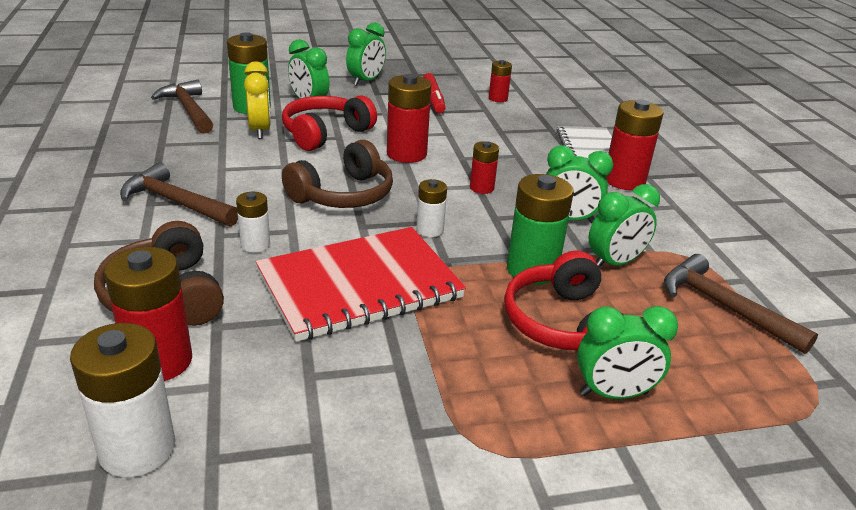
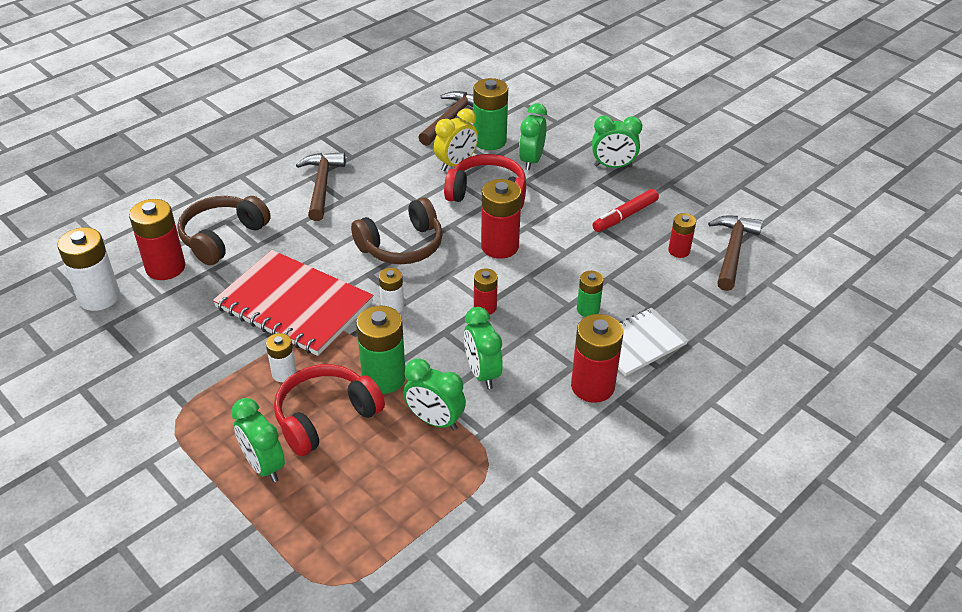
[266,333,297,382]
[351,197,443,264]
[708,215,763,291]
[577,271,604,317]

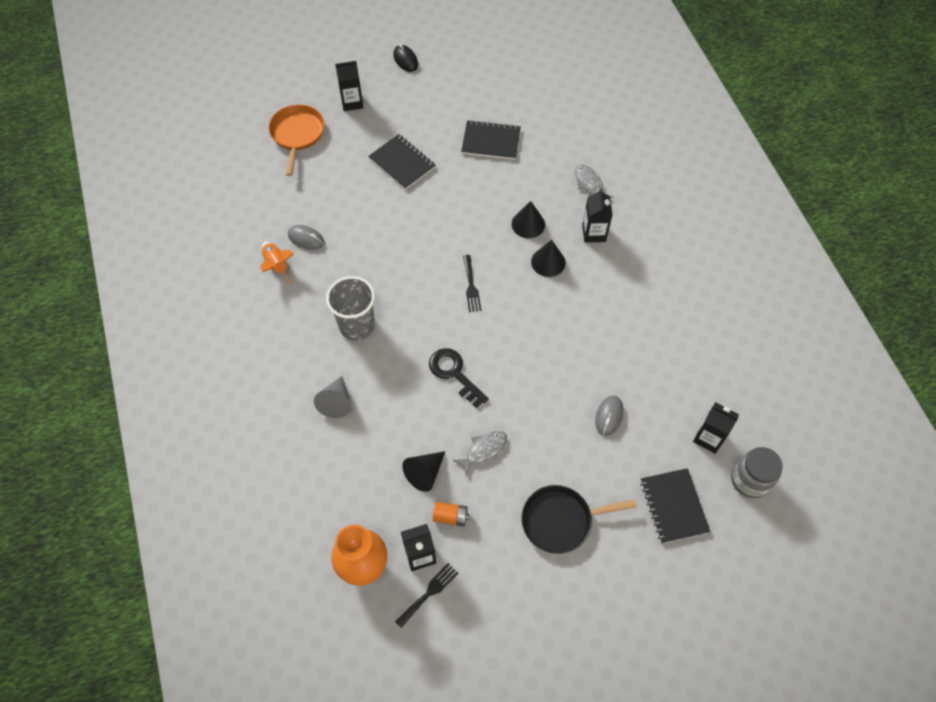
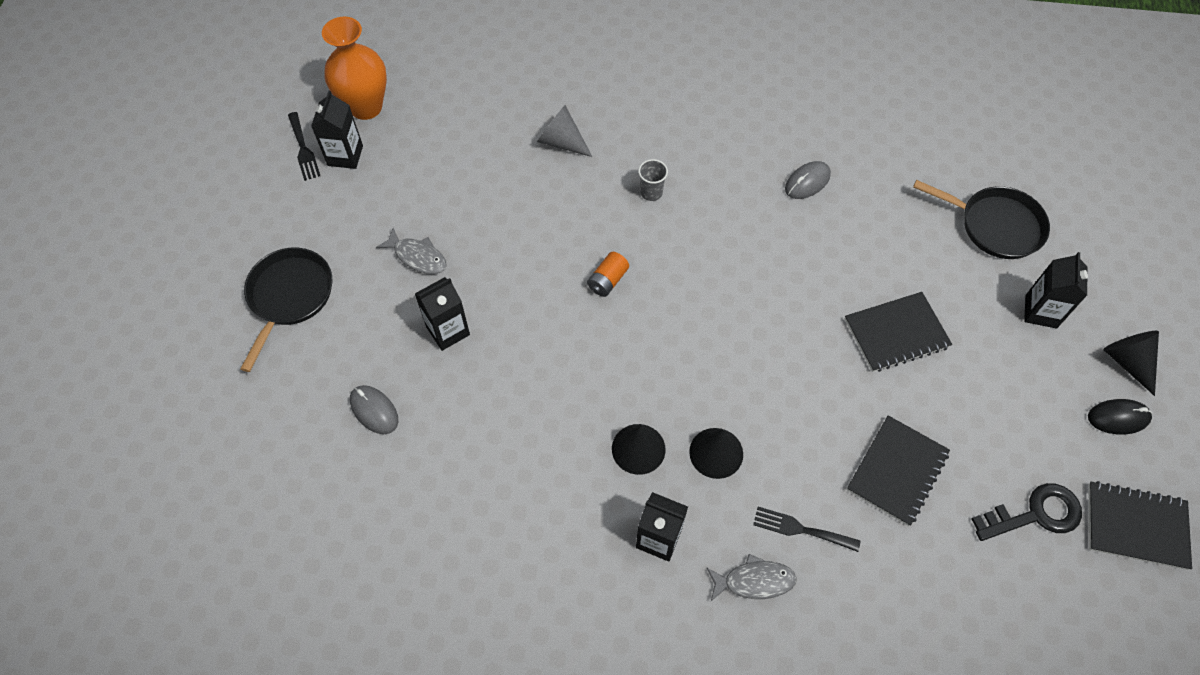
[261,242,294,284] (first image)
[913,180,1050,259]
[638,159,668,201]
[1103,331,1159,396]
[972,483,1082,541]
[587,252,629,297]
[376,228,447,274]
[753,507,860,552]
[1088,481,1192,570]
[415,277,470,351]
[731,447,783,498] (first image)

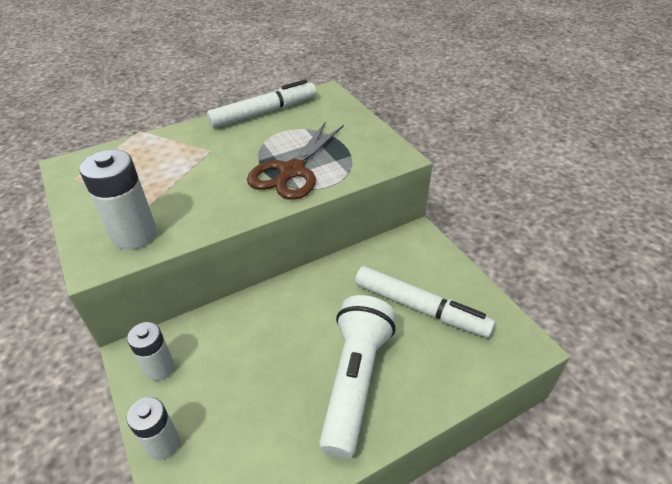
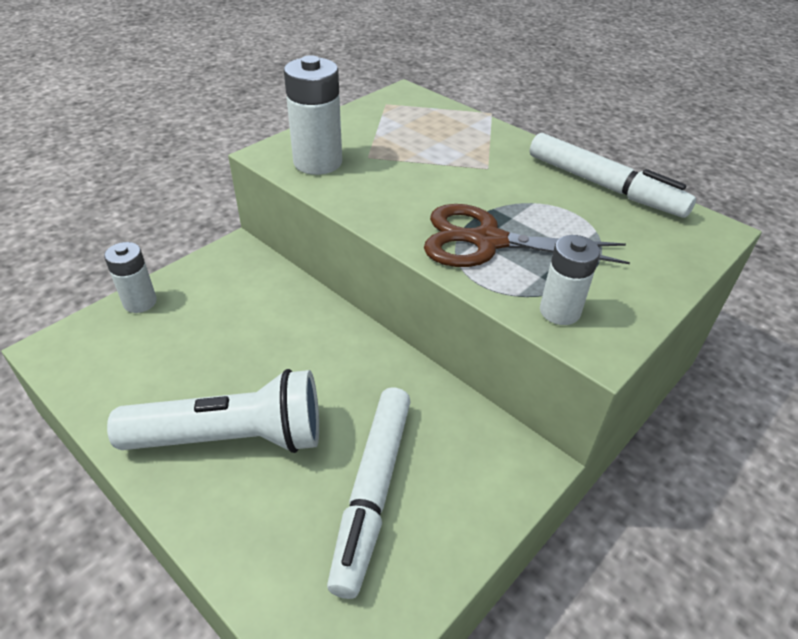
[540,235,600,325]

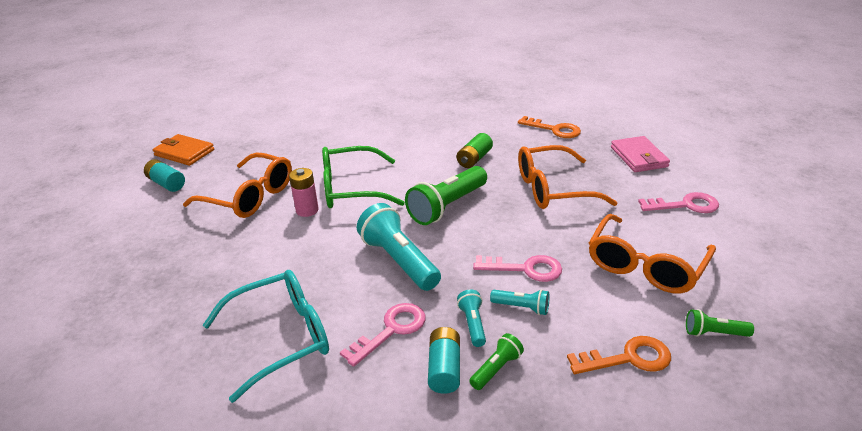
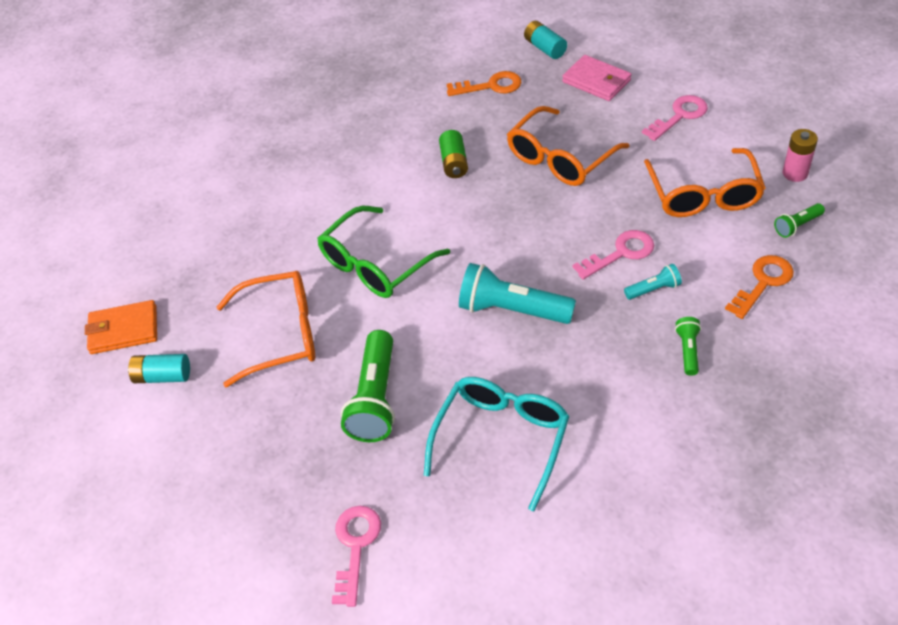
[783,129,818,182]
[332,506,381,607]
[341,330,395,442]
[524,21,567,59]
[457,289,486,347] (first image)

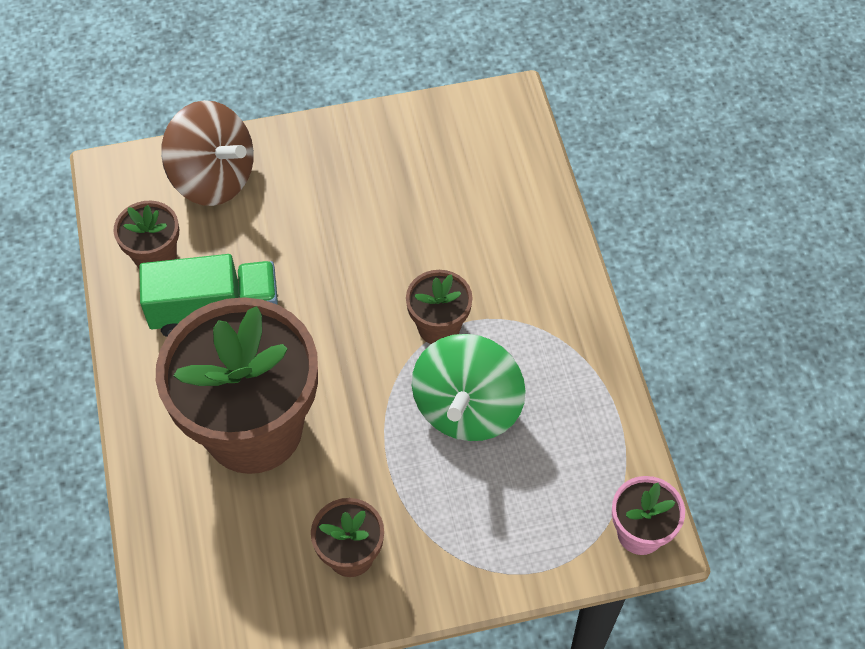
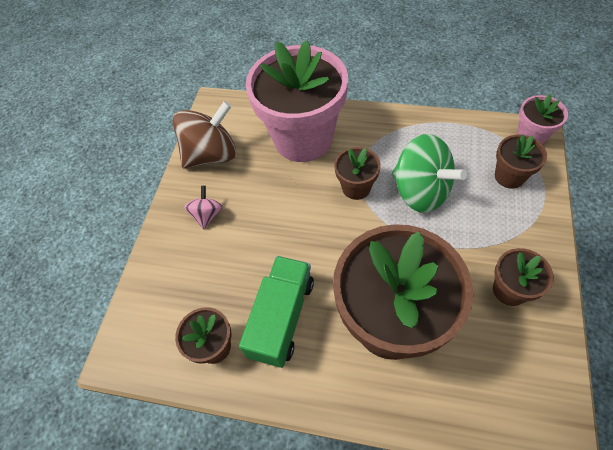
[172,101,236,169]
[184,186,222,229]
[246,41,348,162]
[495,135,547,189]

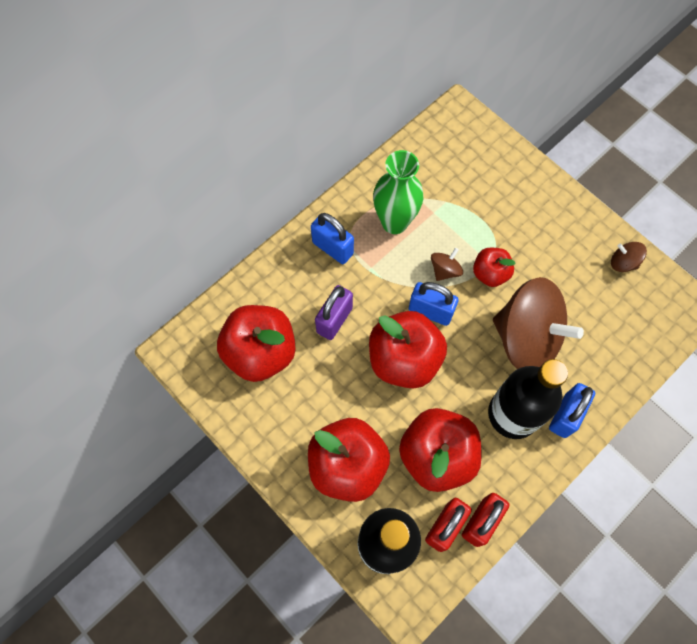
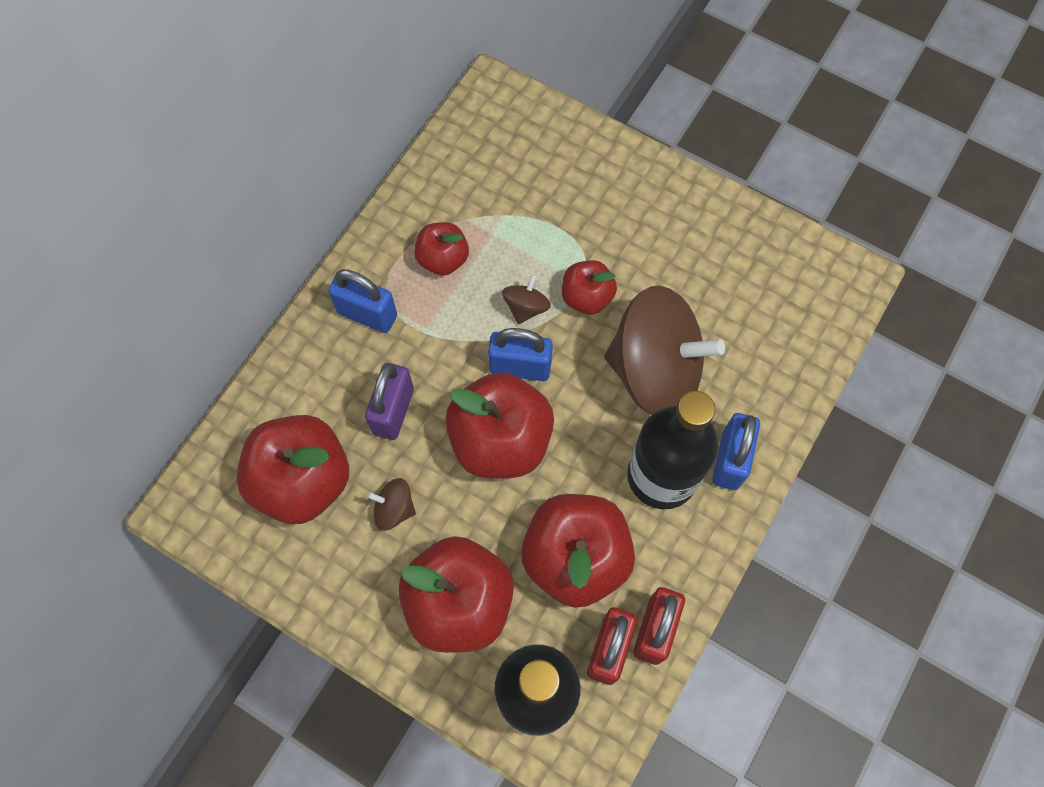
[414,222,469,276]
[367,478,416,531]

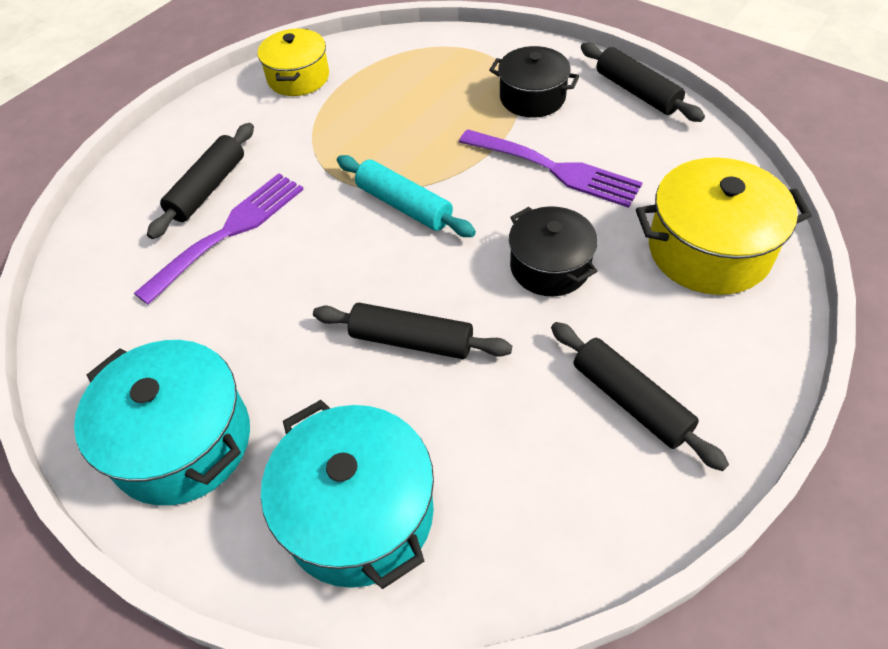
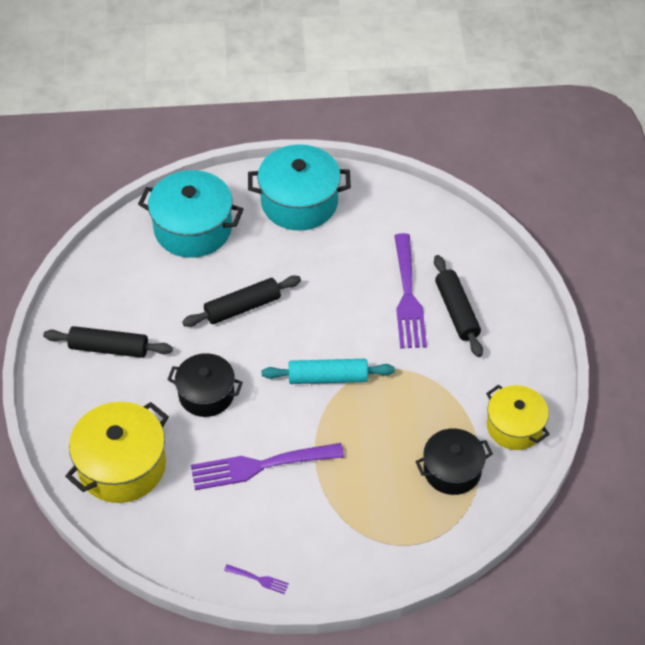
[415,428,493,495]
[224,564,289,594]

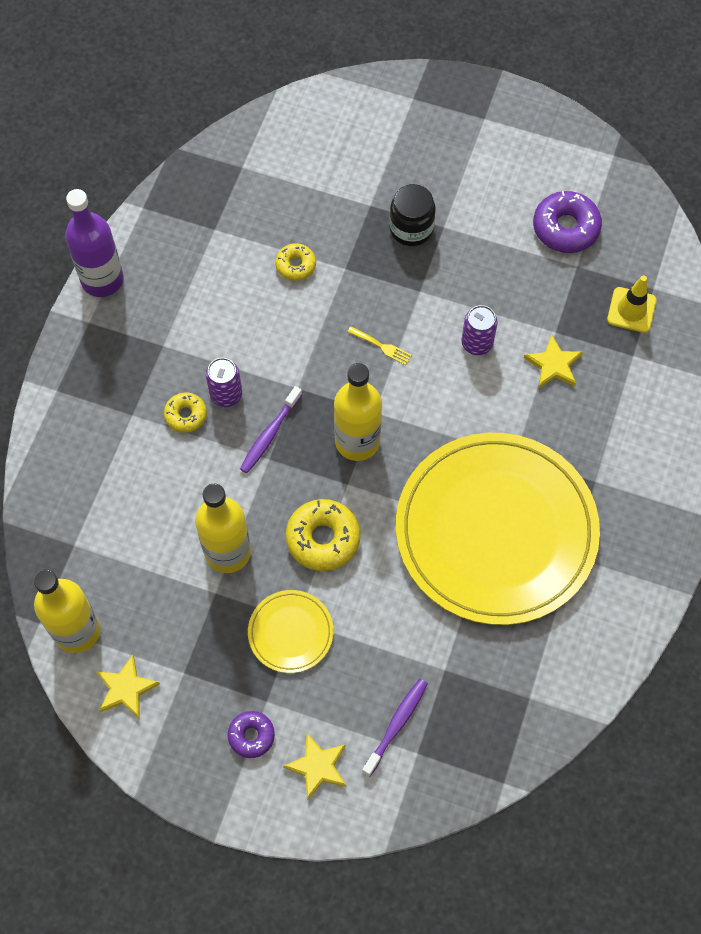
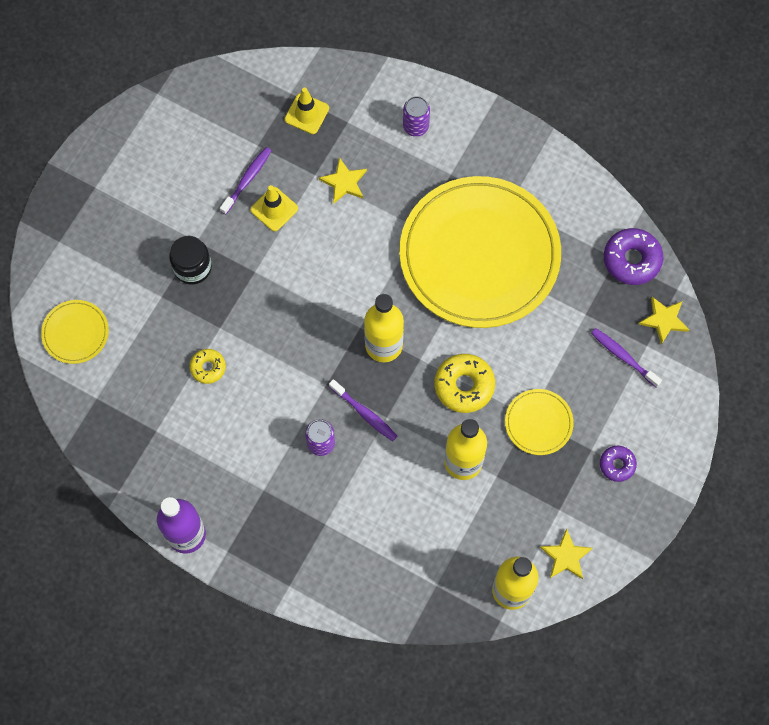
[164,393,207,433] (first image)
[639,297,689,345]
[347,326,412,365] (first image)
[403,96,430,137]
[604,228,663,285]
[41,300,109,364]
[220,147,271,215]
[251,185,298,231]

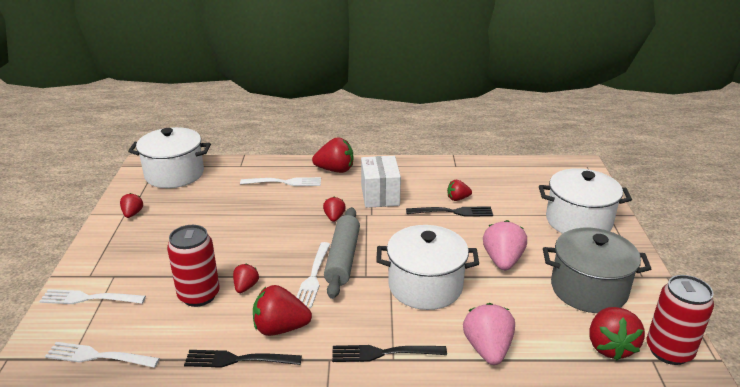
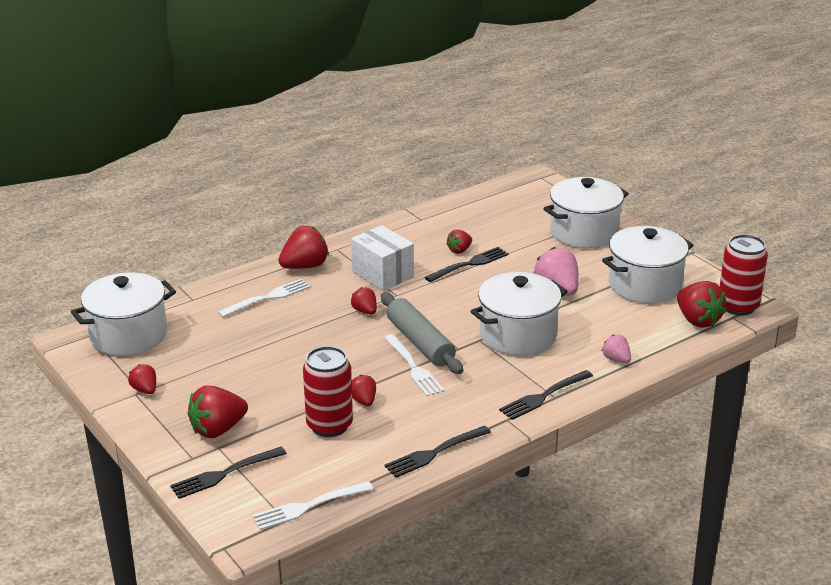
[170,447,287,499]
[188,386,248,438]
[602,335,631,363]
[602,226,694,303]

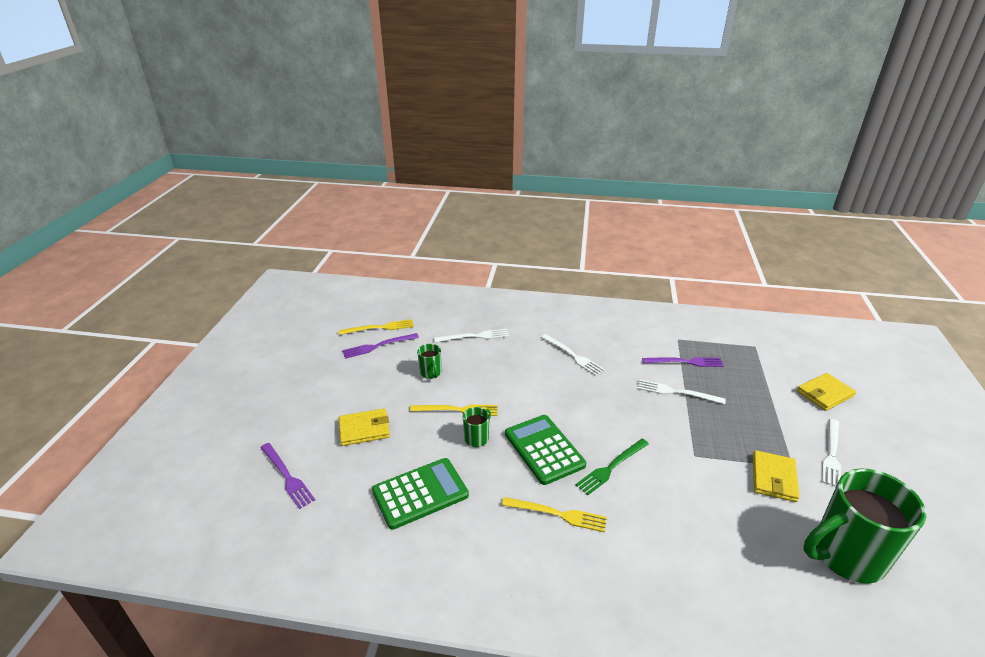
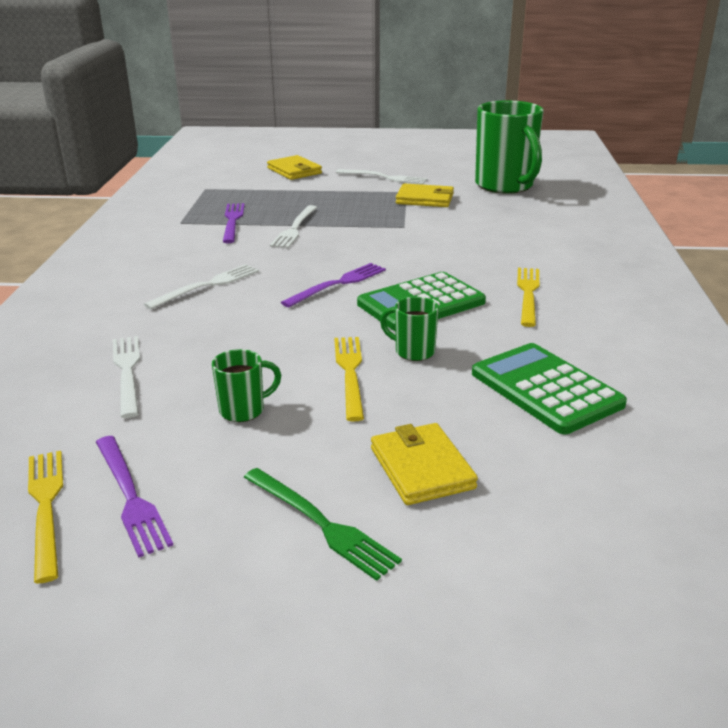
[281,263,386,307]
[244,468,402,581]

